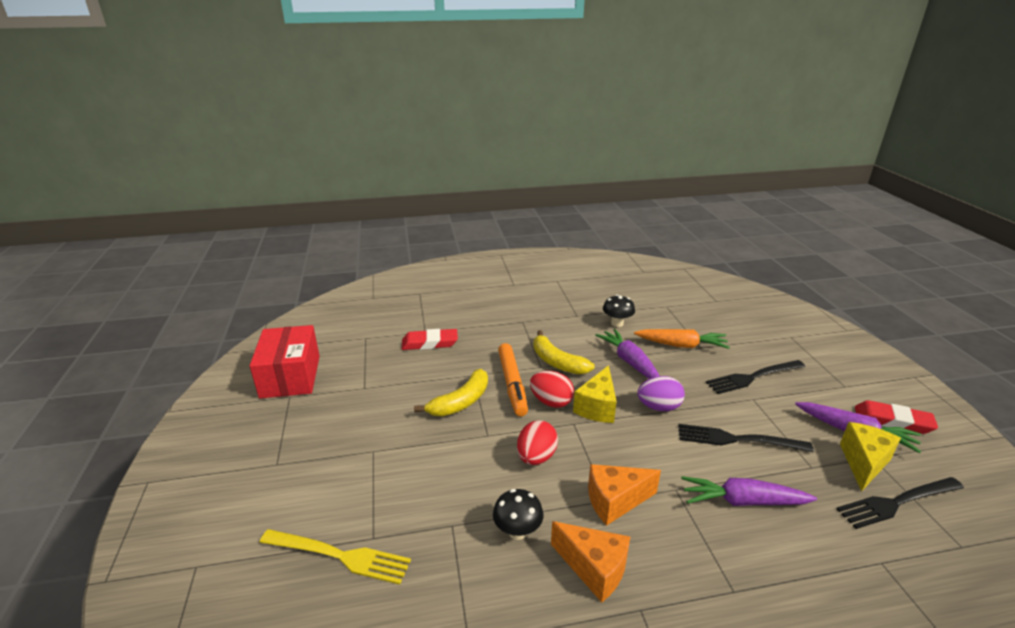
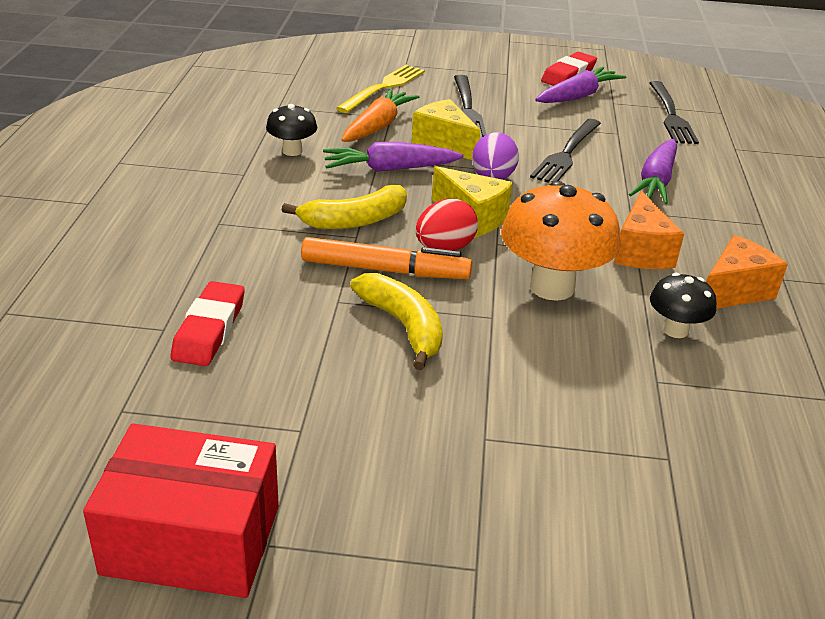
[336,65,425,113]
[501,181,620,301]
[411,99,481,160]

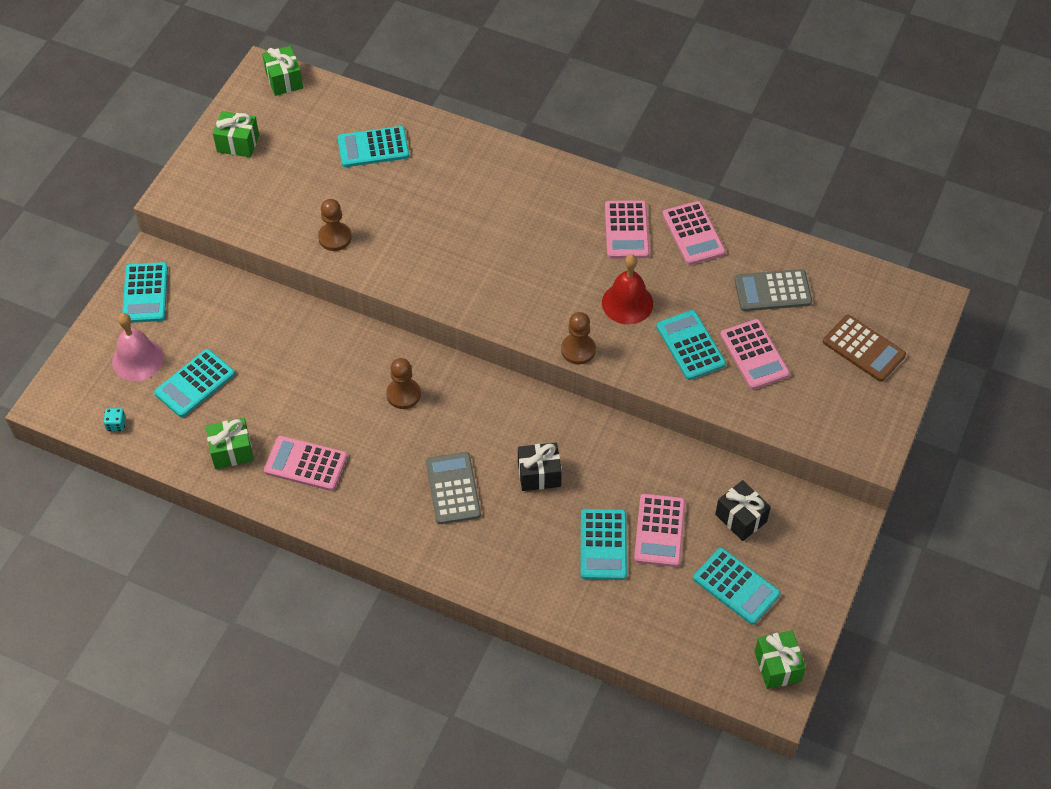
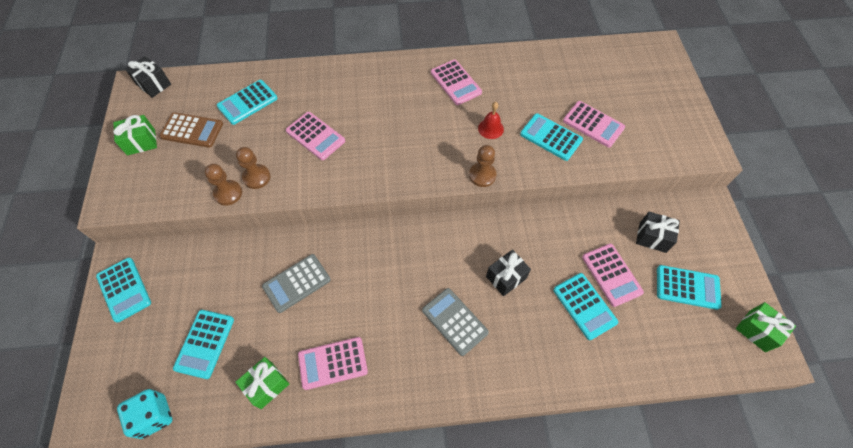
[117,389,172,439]
[112,313,164,381] (first image)
[125,56,171,98]
[205,164,242,206]
[478,102,504,139]
[286,112,345,160]
[262,254,331,313]
[159,112,223,148]

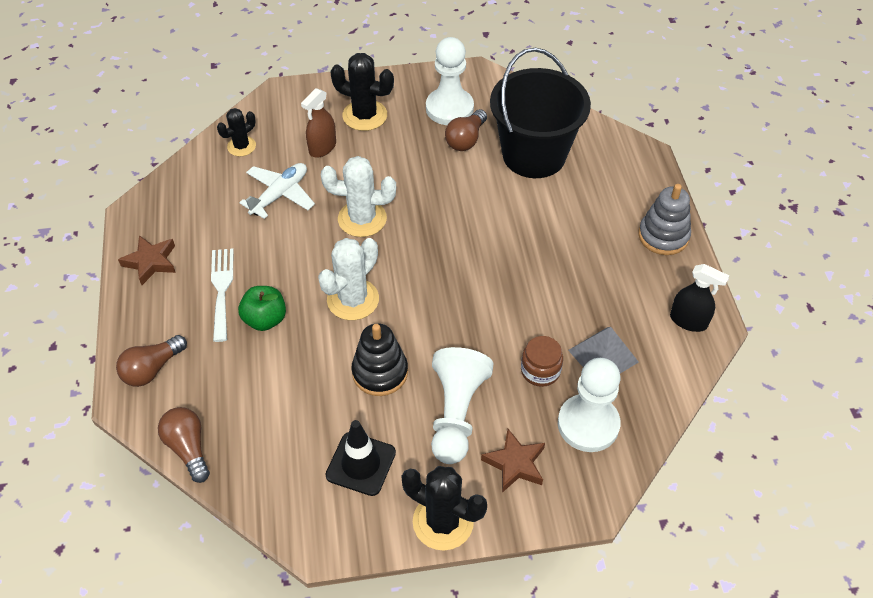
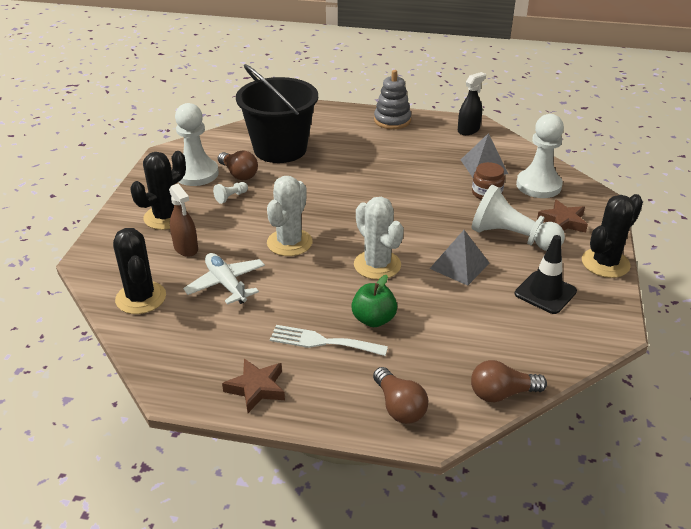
[113,228,166,314]
[430,230,490,286]
[213,182,248,204]

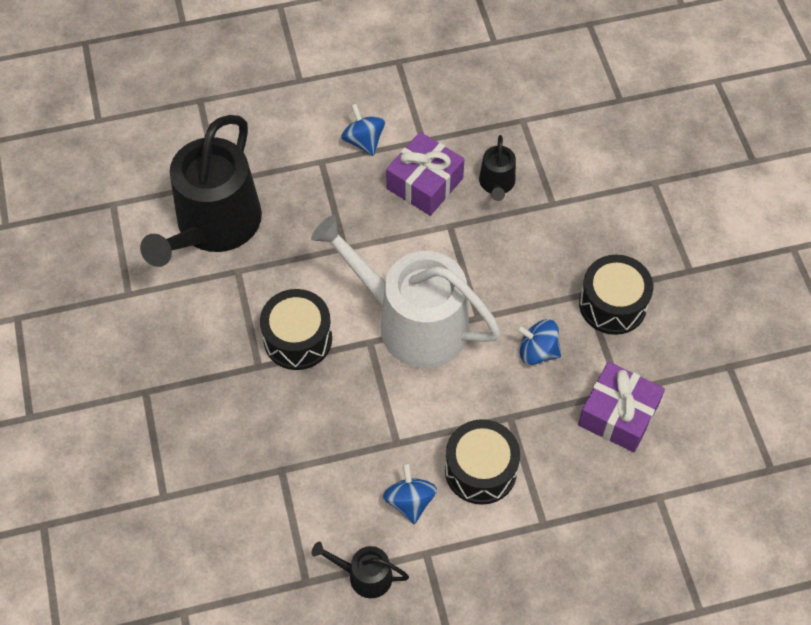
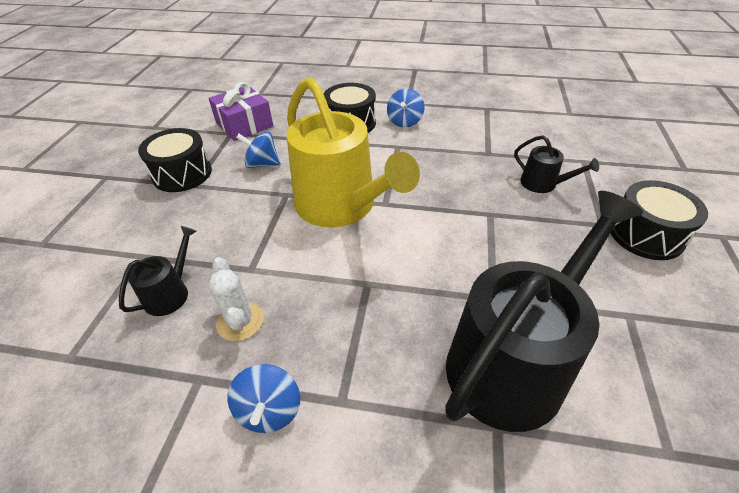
[611,180,708,260]
[287,77,420,227]
[514,135,599,193]
[208,257,264,341]
[236,132,280,168]

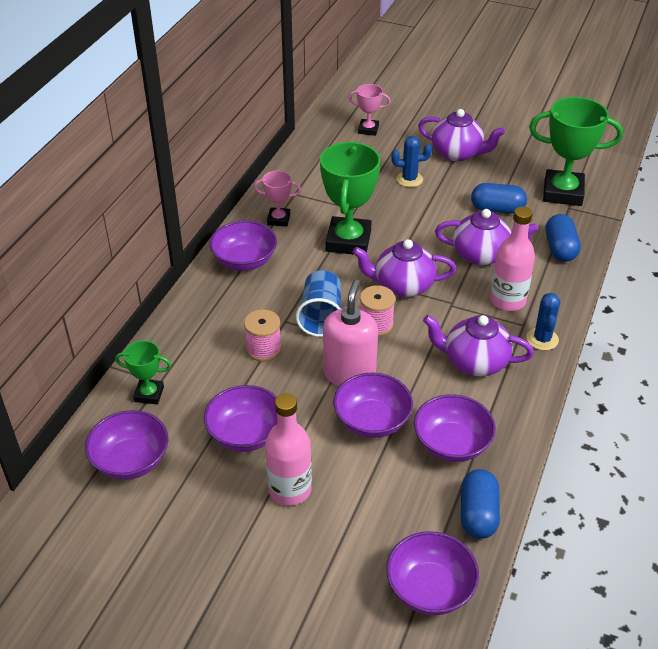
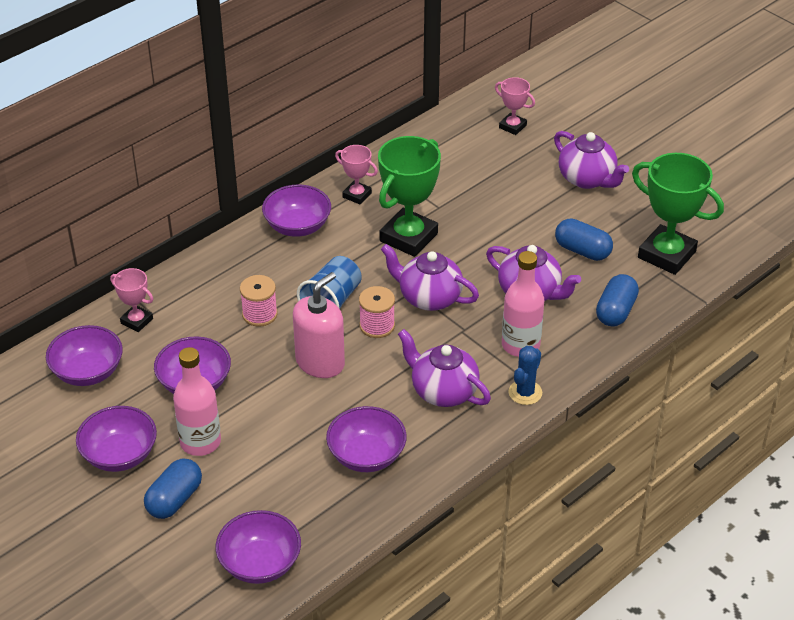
[110,268,153,332]
[76,406,157,472]
[391,136,432,187] (first image)
[144,458,202,519]

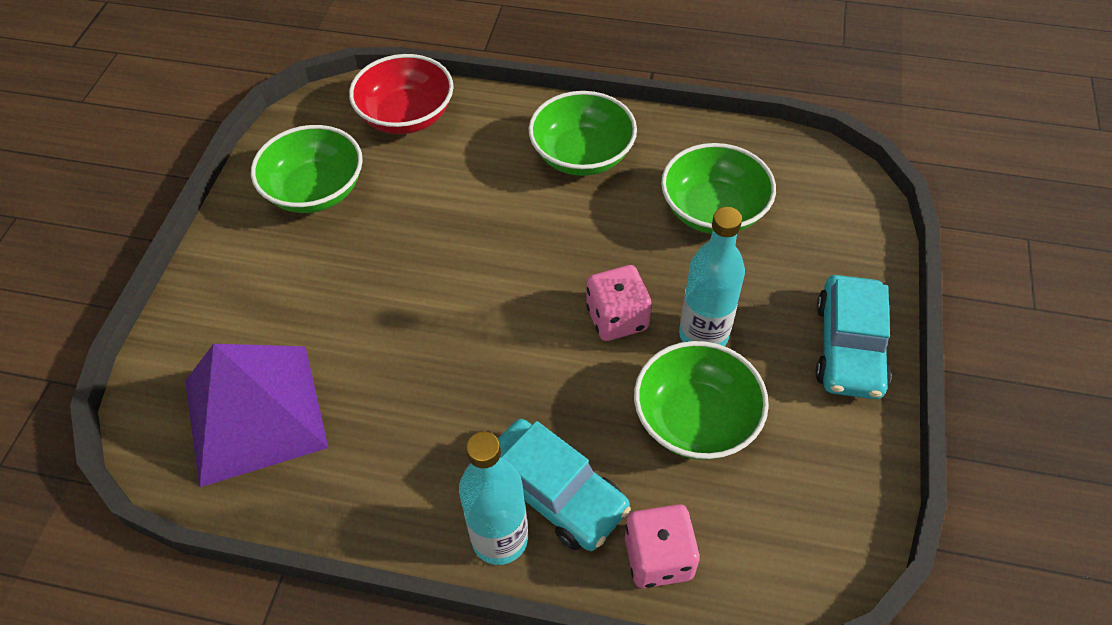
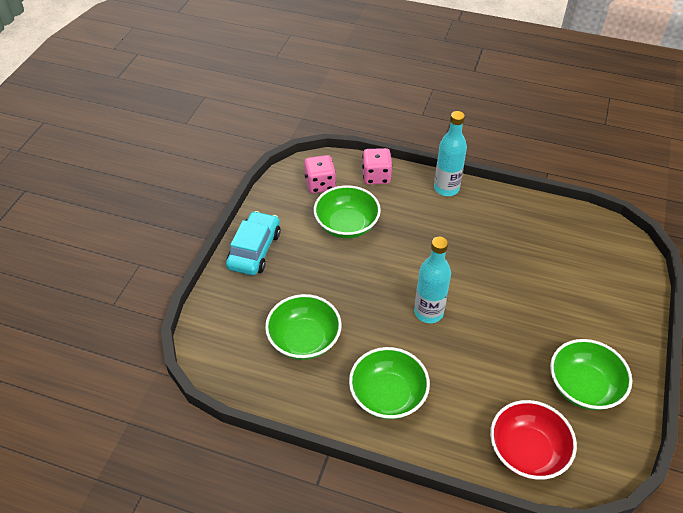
[185,344,328,488] (first image)
[498,419,631,551] (first image)
[304,155,336,193]
[414,237,451,323]

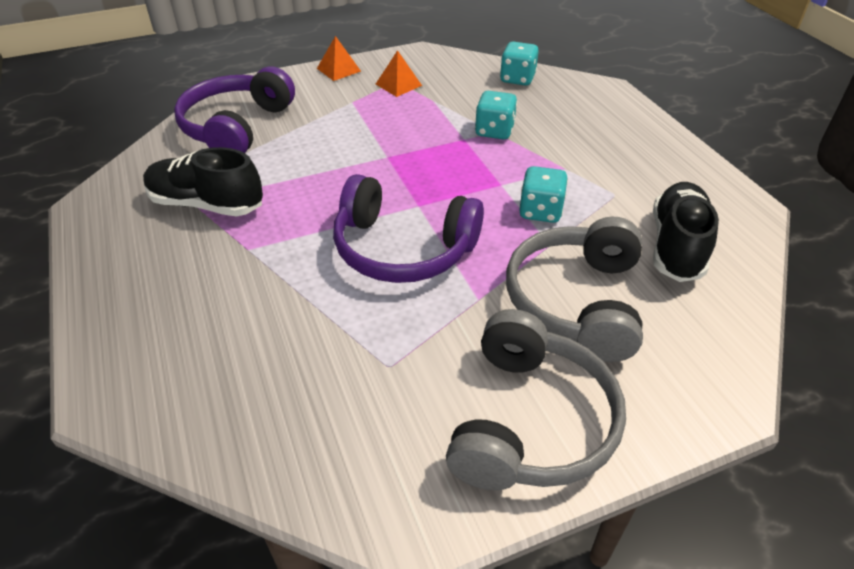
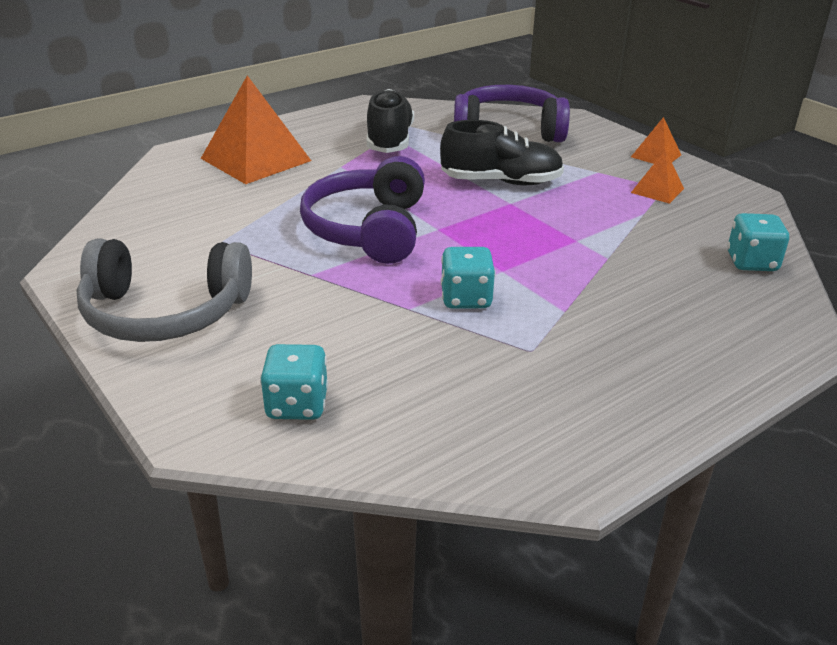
[260,344,328,420]
[506,217,643,362] (first image)
[440,120,564,185]
[201,75,311,184]

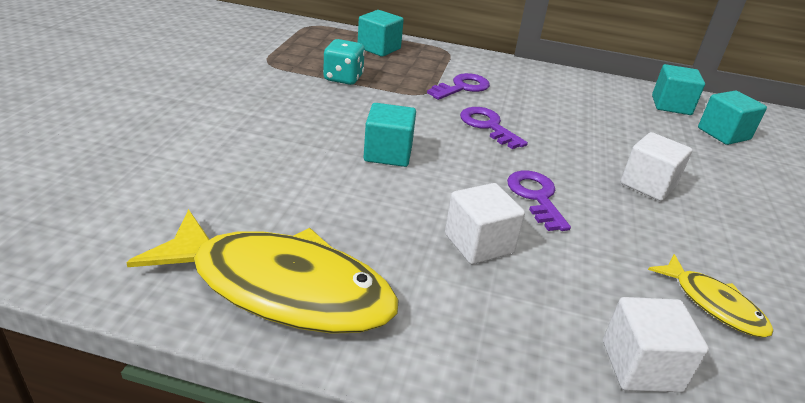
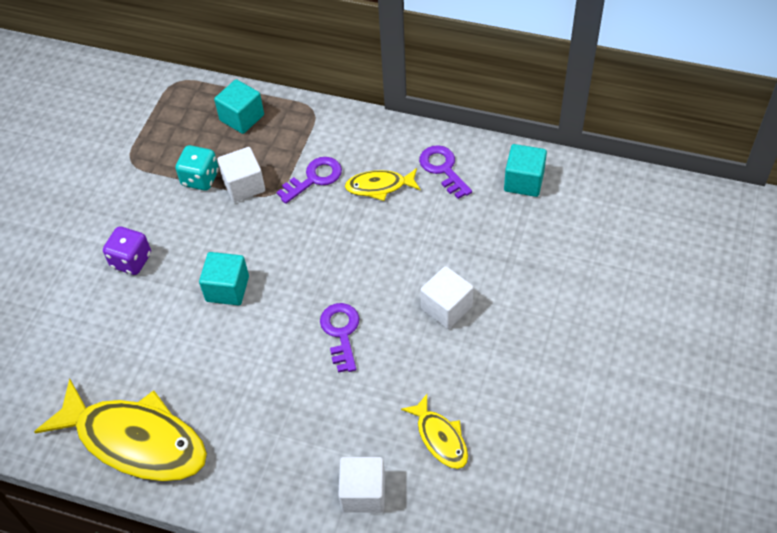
[217,147,265,202]
[419,145,472,199]
[698,90,767,145] (first image)
[103,227,151,275]
[345,168,420,201]

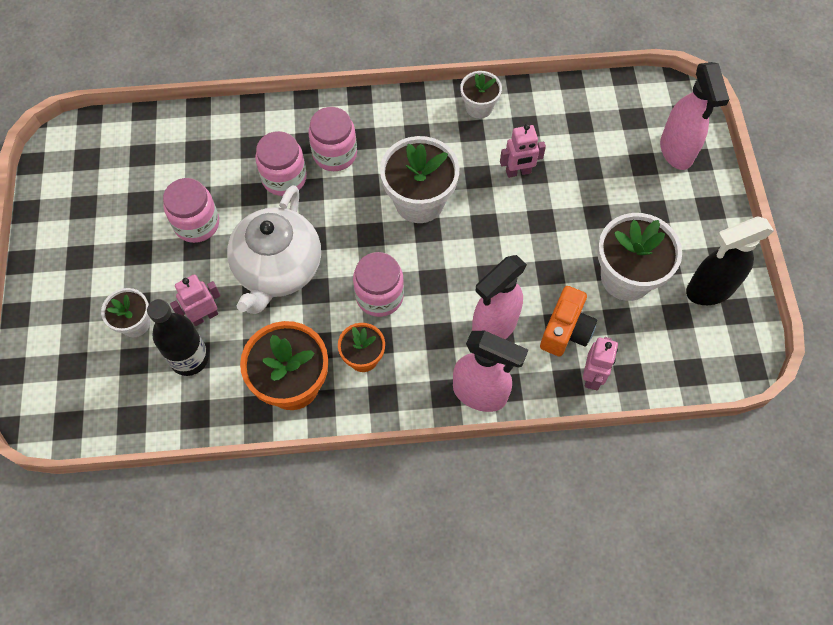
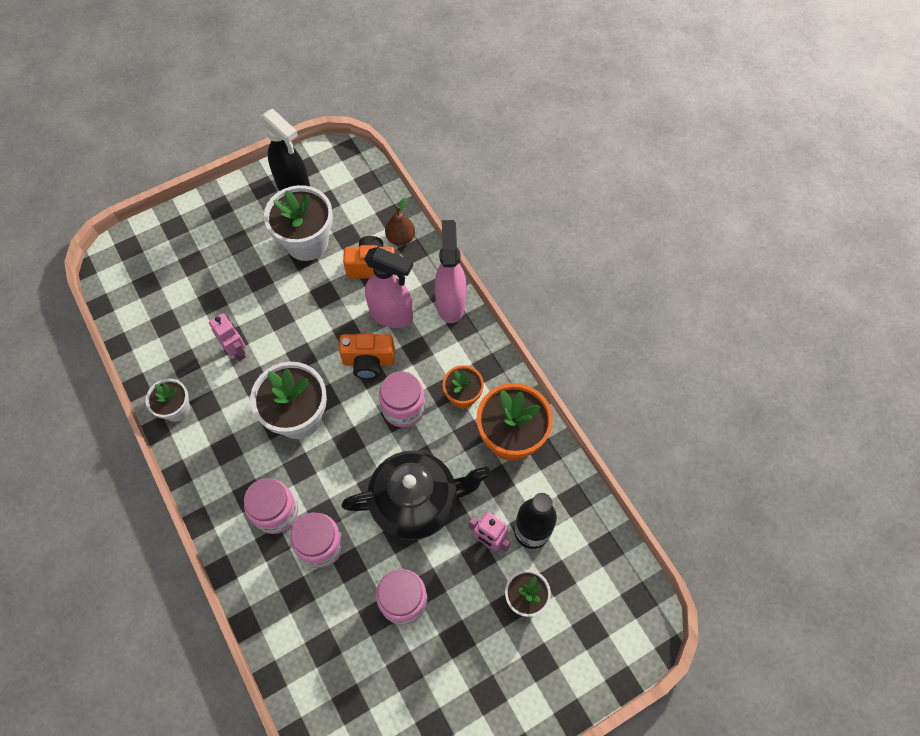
[341,450,491,540]
[385,198,415,246]
[660,62,730,170] (first image)
[339,334,395,379]

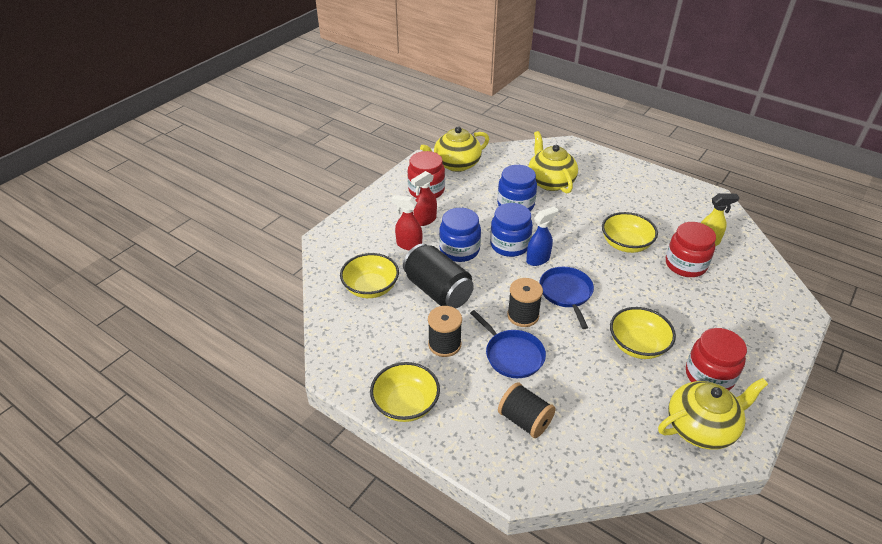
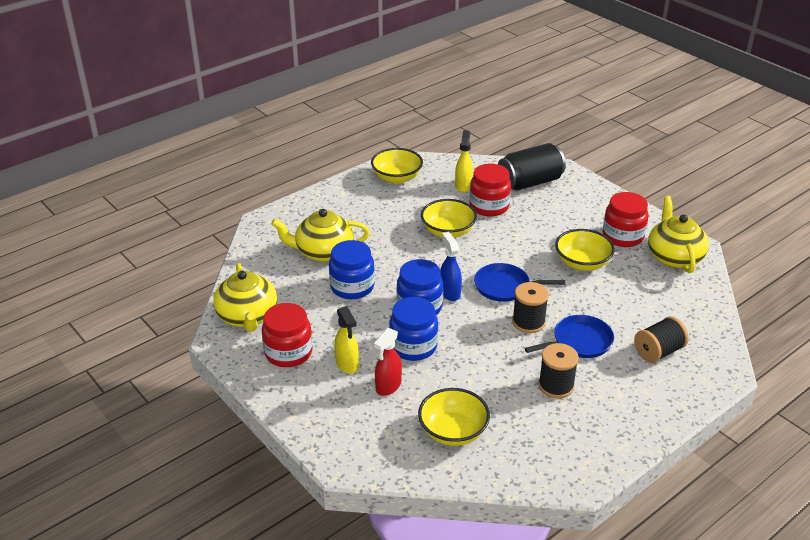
[371,148,423,184]
[498,143,566,191]
[334,306,359,374]

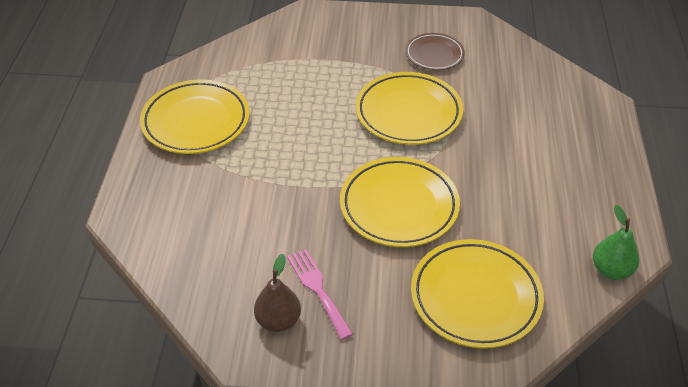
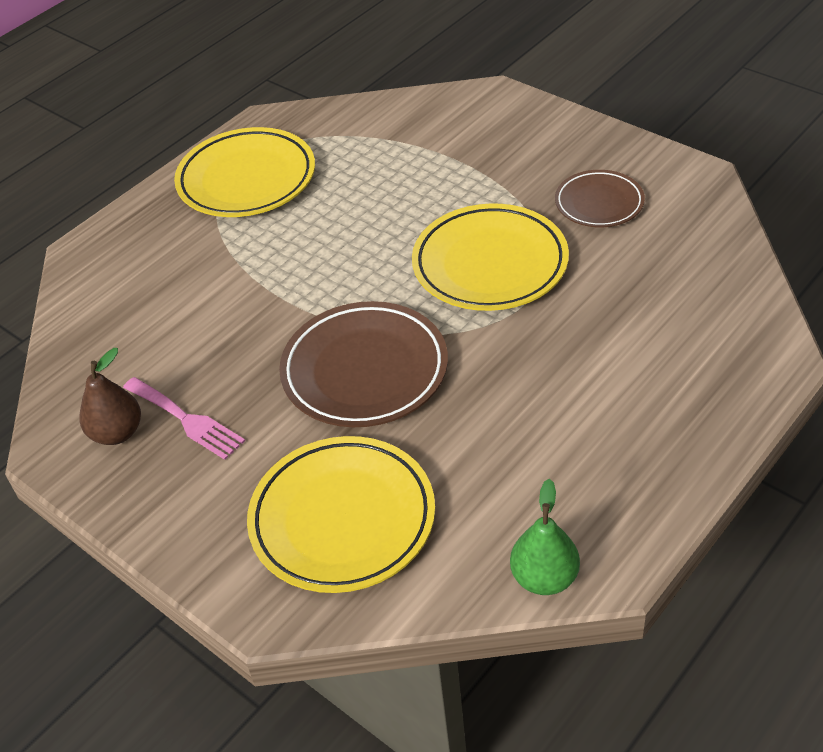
[123,377,245,460]
[279,301,448,427]

